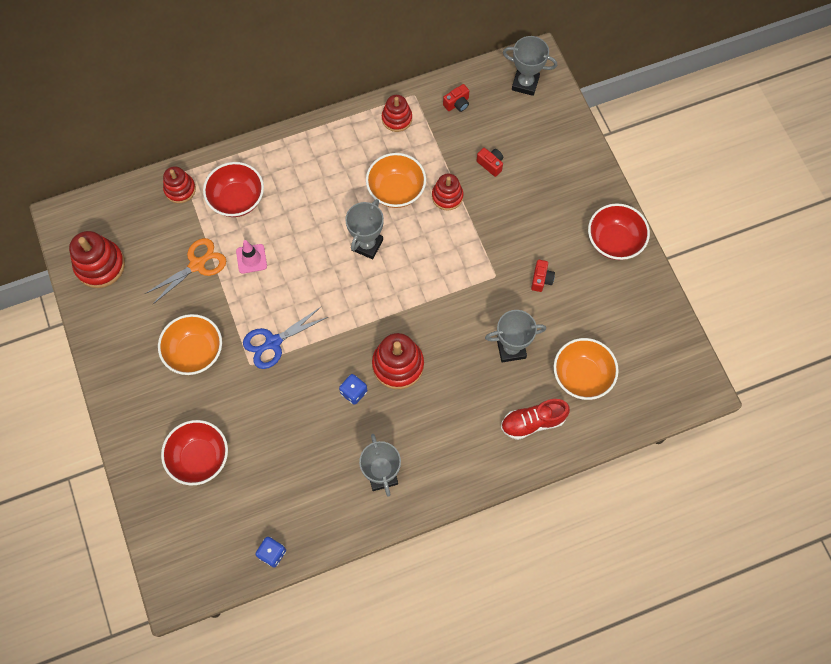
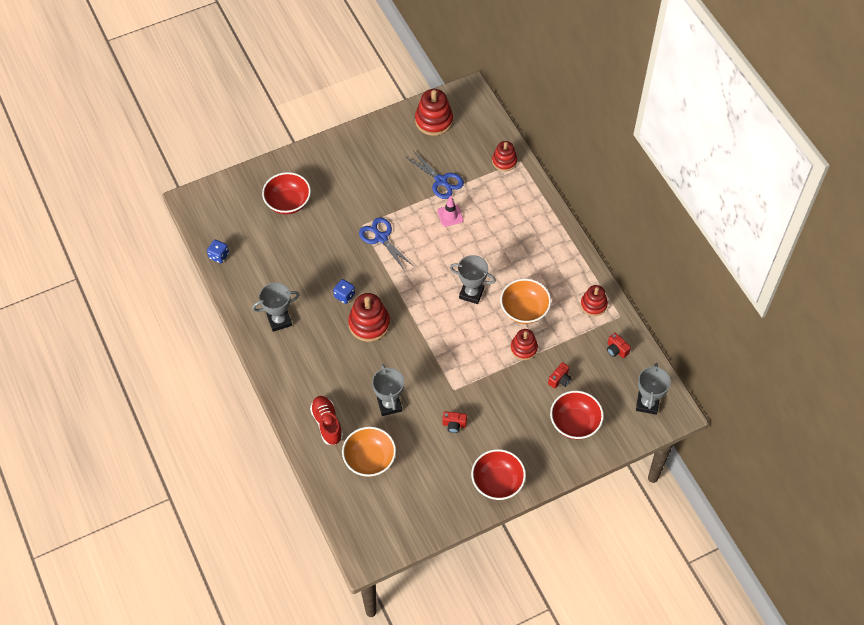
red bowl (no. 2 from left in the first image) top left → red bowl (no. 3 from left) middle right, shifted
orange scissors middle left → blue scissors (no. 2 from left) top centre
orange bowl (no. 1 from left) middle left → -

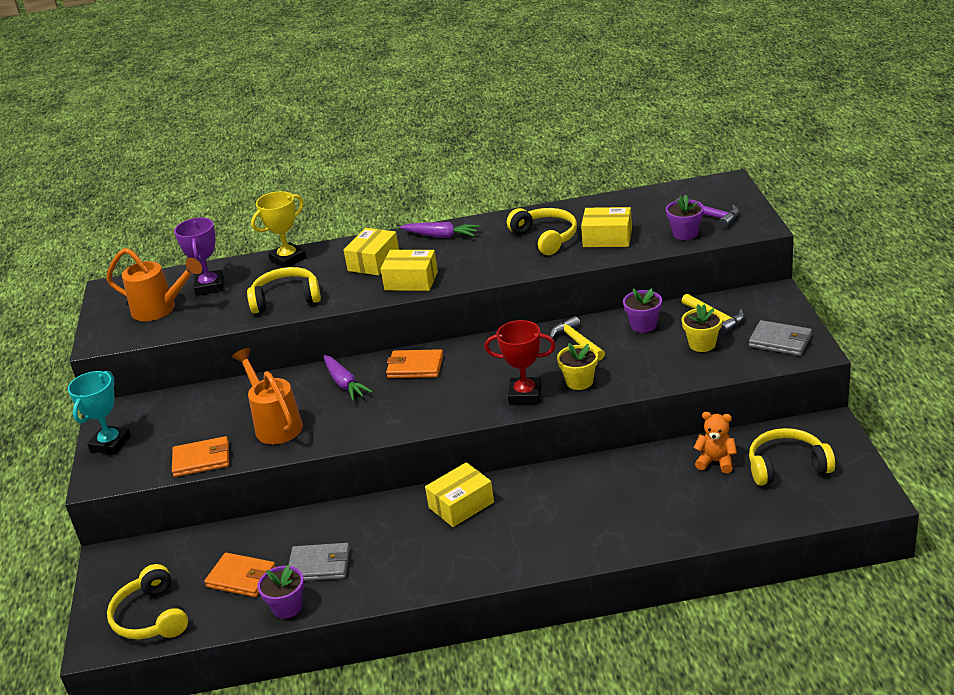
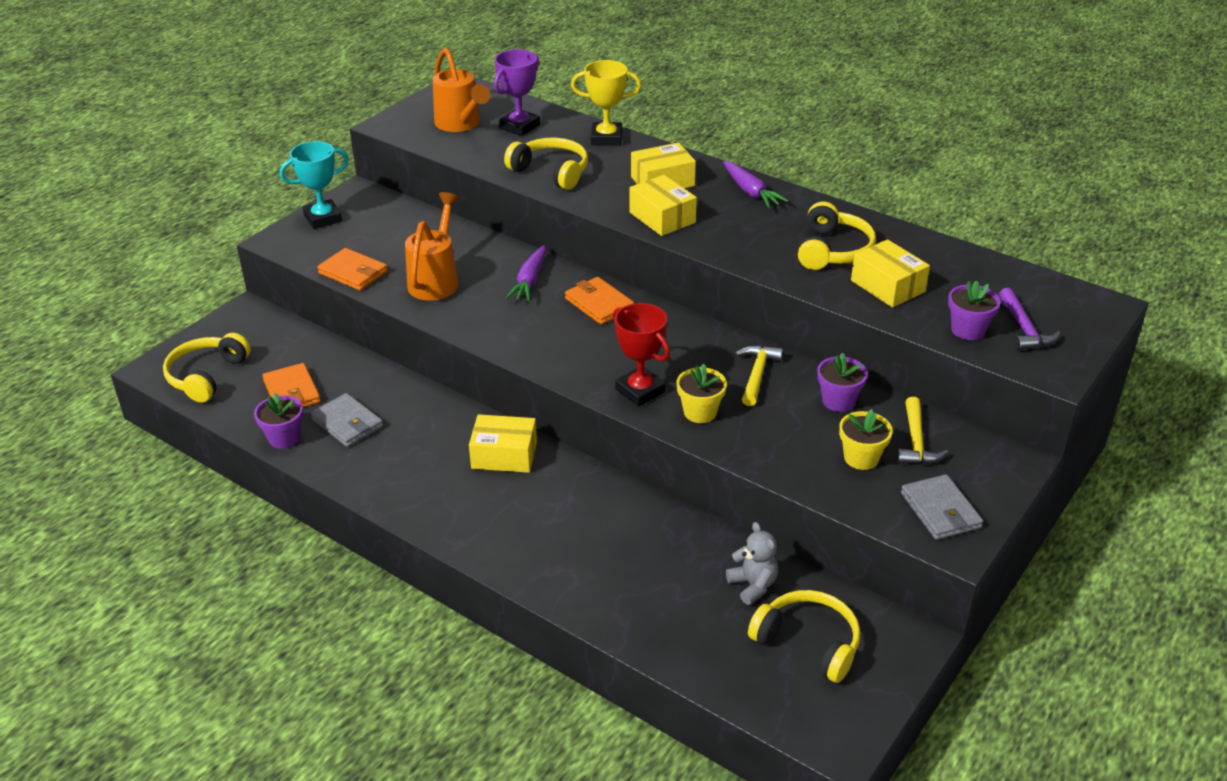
orange teddy bear middle right → grey teddy bear bottom centre

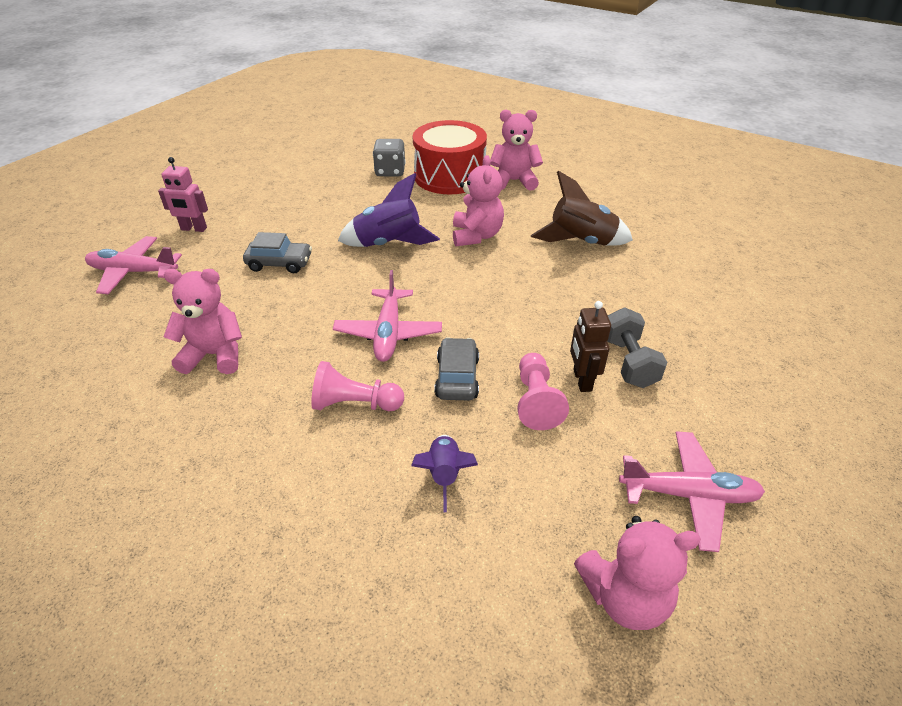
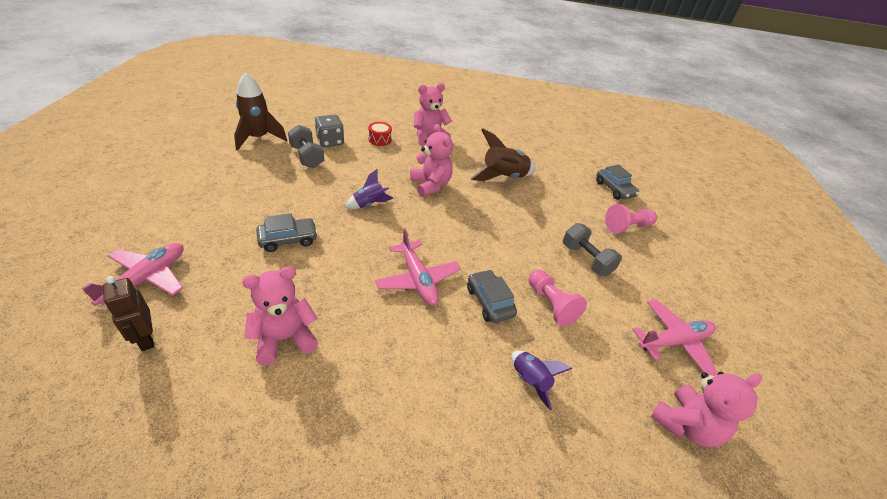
red drum top centre, x0.41
pink robot top left → -
purple rocket (no. 1 from left) top centre → purple rocket (no. 1 from left) centre, x0.60
pink plane (no. 1 from left) middle left, 135 degrees clockwise
brown robot centre → brown robot middle left, shifted
pink pawn (no. 1 from left in the first image) centre → pink pawn (no. 2 from left) middle right, shifted
- → brown rocket (no. 1 from left) top left
- → grey dumbbell (no. 1 from left) top centre
- → grey car (no. 3 from left) middle right

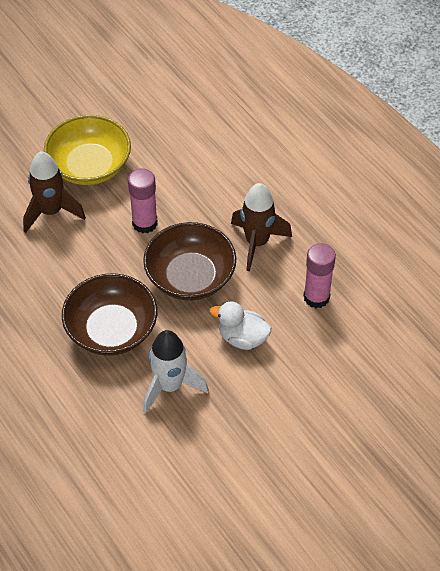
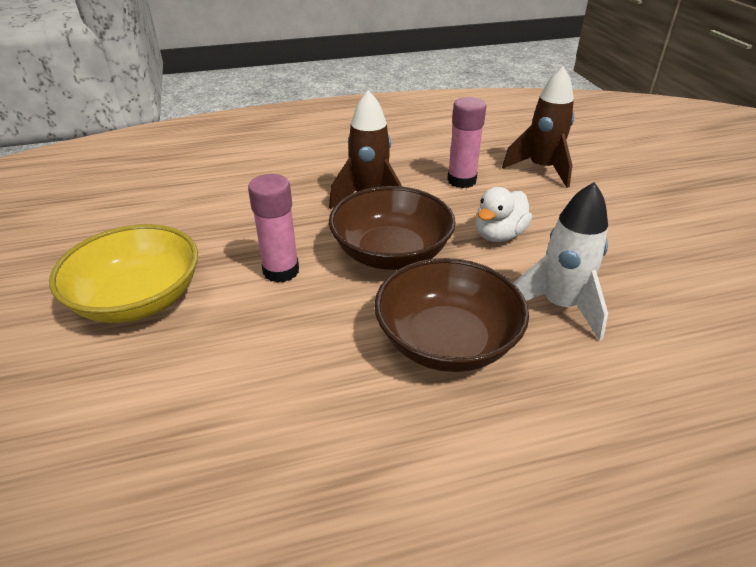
brown rocket (no. 1 from left in the first image) middle left → brown rocket (no. 2 from left) top right, shifted

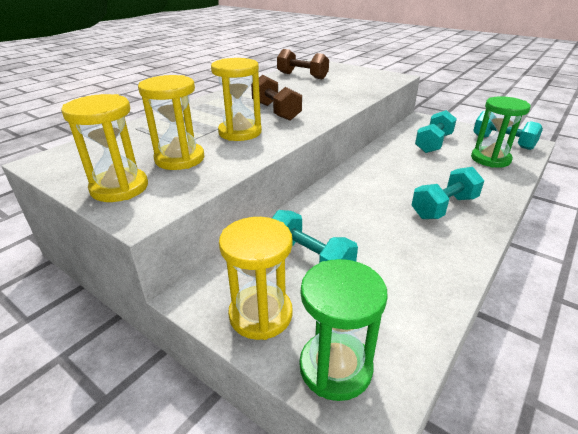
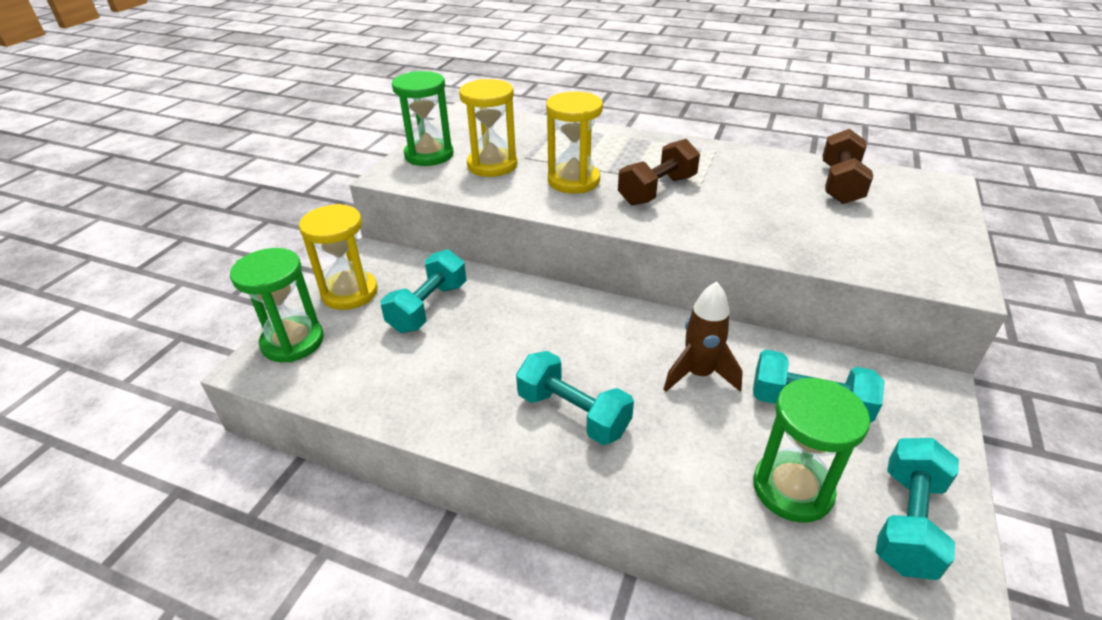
yellow hourglass (no. 1 from left) middle left → green hourglass (no. 2 from left) top centre
- → brown rocket centre

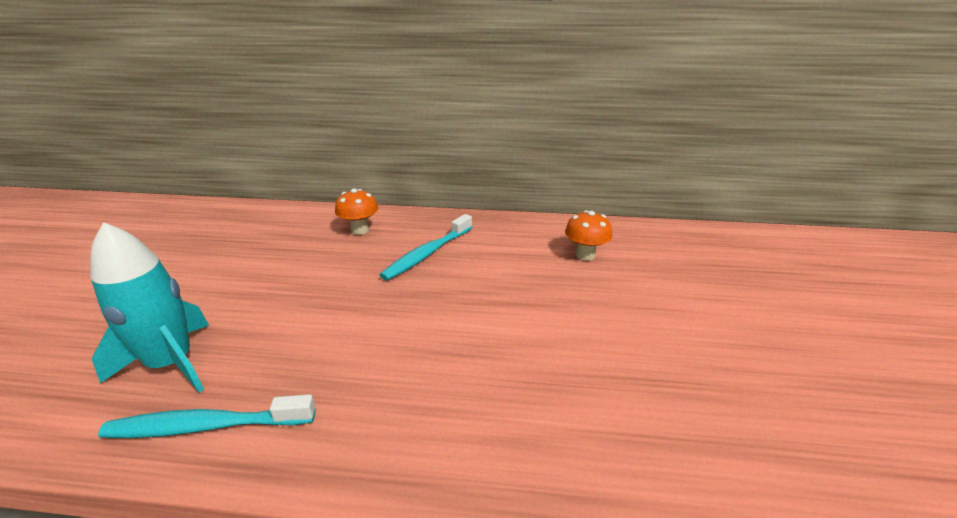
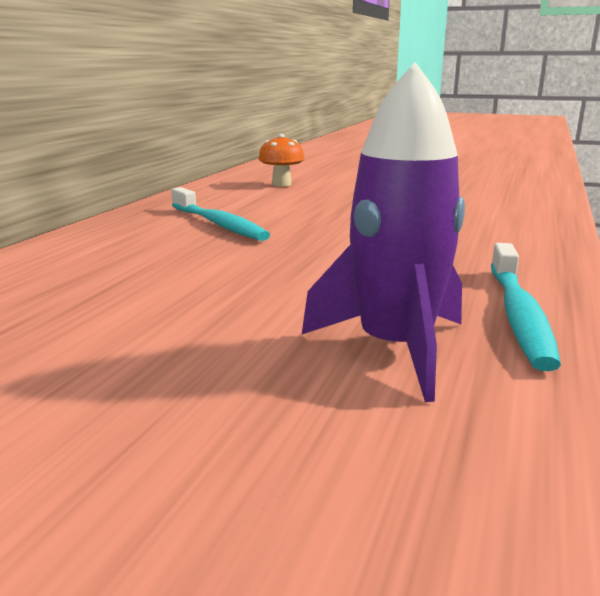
orange mushroom (no. 1 from left) centre → -
turquoise rocket middle left → purple rocket centre

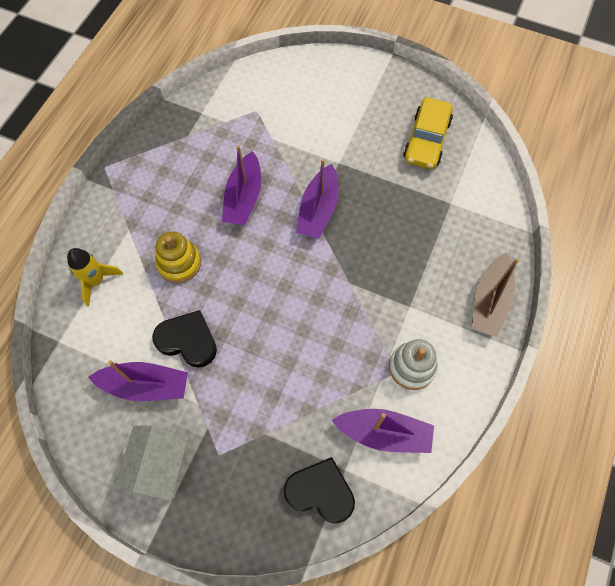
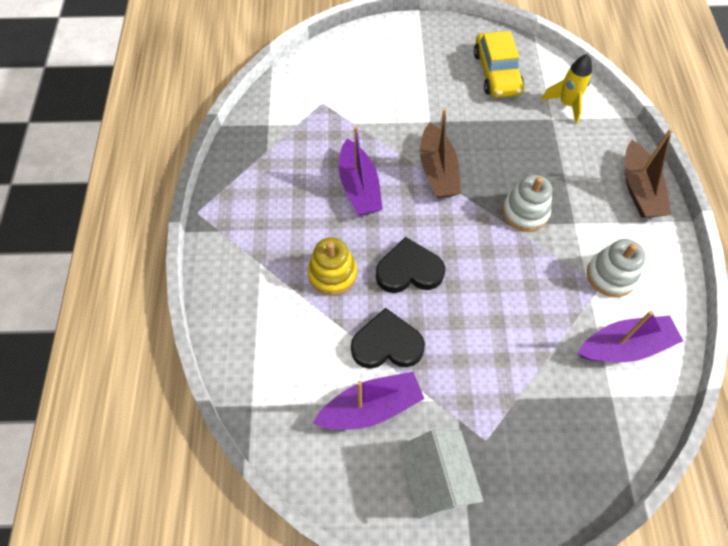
purple boat (no. 3 from left) centre → brown boat (no. 1 from left) top centre
yellow rocket middle left → yellow rocket top right, shifted
black heart (no. 2 from left) bottom centre → black heart (no. 2 from left) centre, shifted
- → white stacking toy (no. 1 from left) middle right

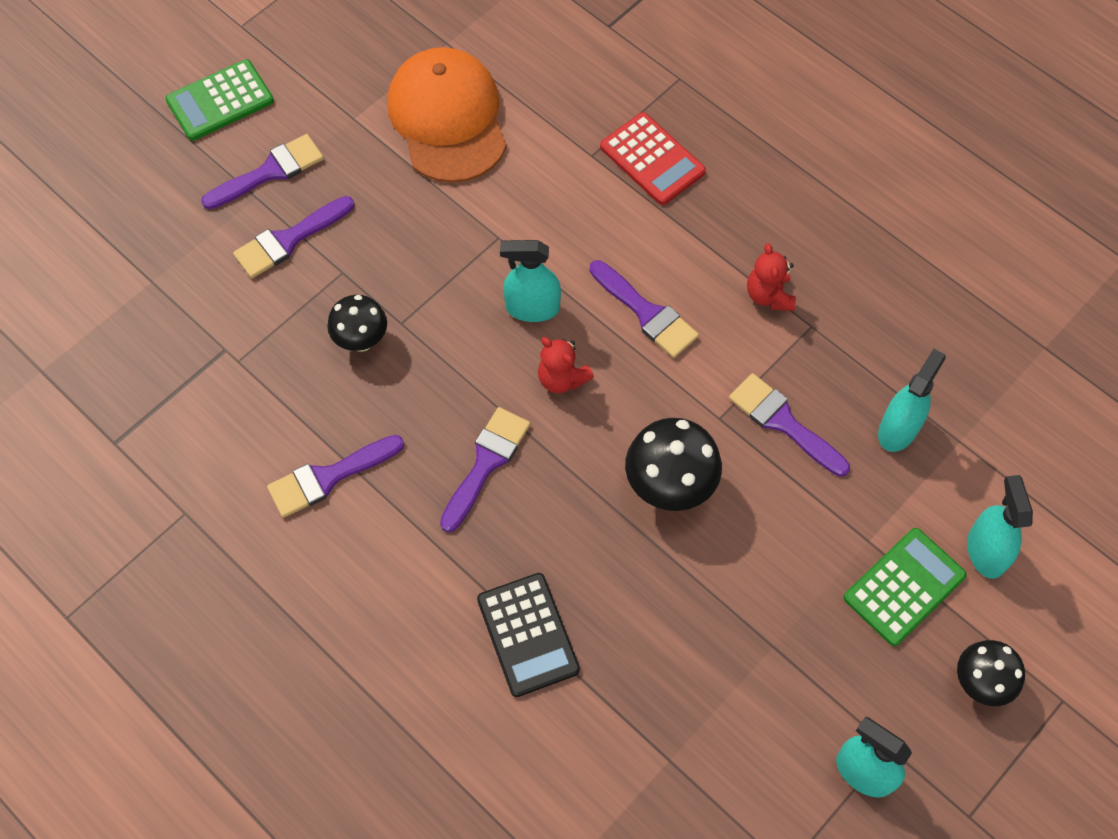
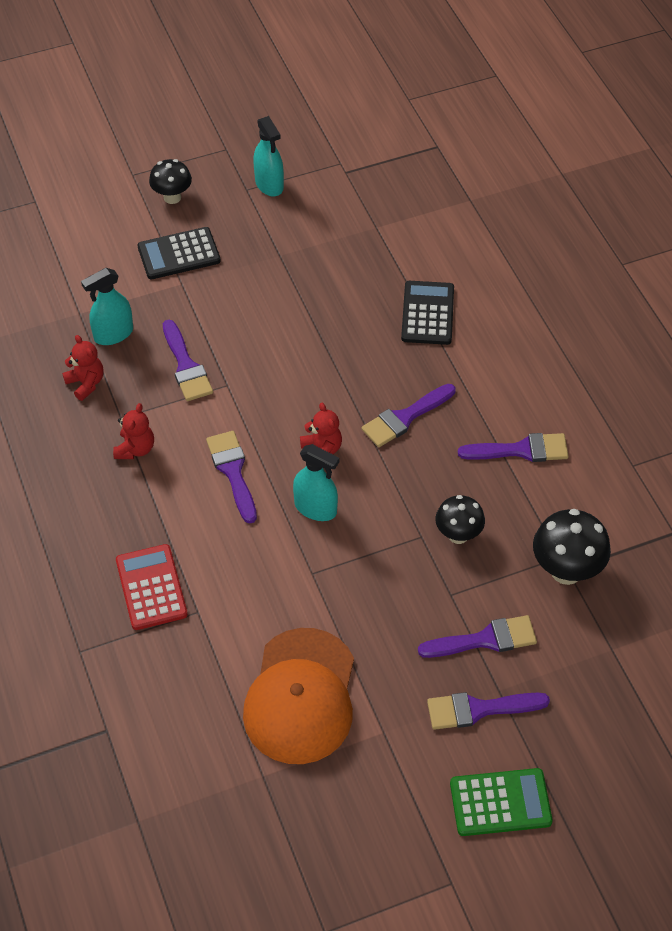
black mushroom (no. 2 from left in the first image) centre → black mushroom (no. 3 from left) middle right, shifted
turquoise spray bottle (no. 4 from left) middle right → -
green calculator (no. 2 from left) bottom right → black calculator (no. 1 from left) top left
- → red teddy bear (no. 1 from left) middle left

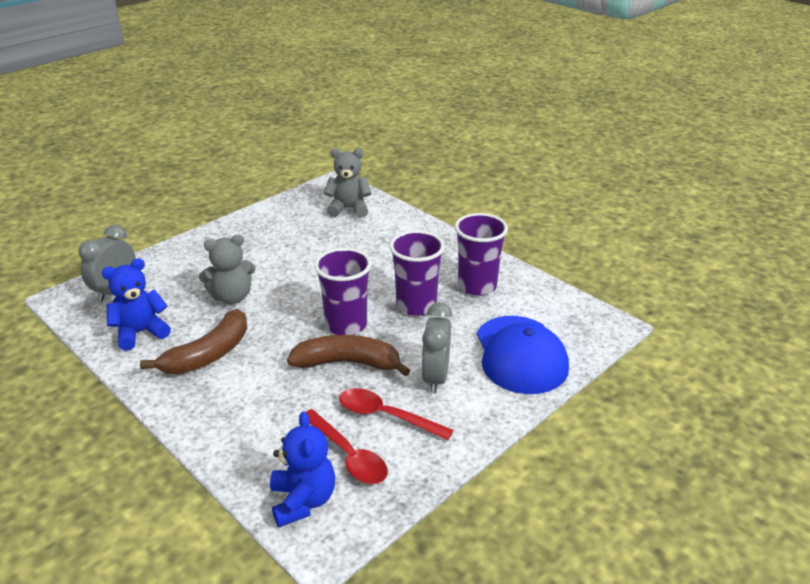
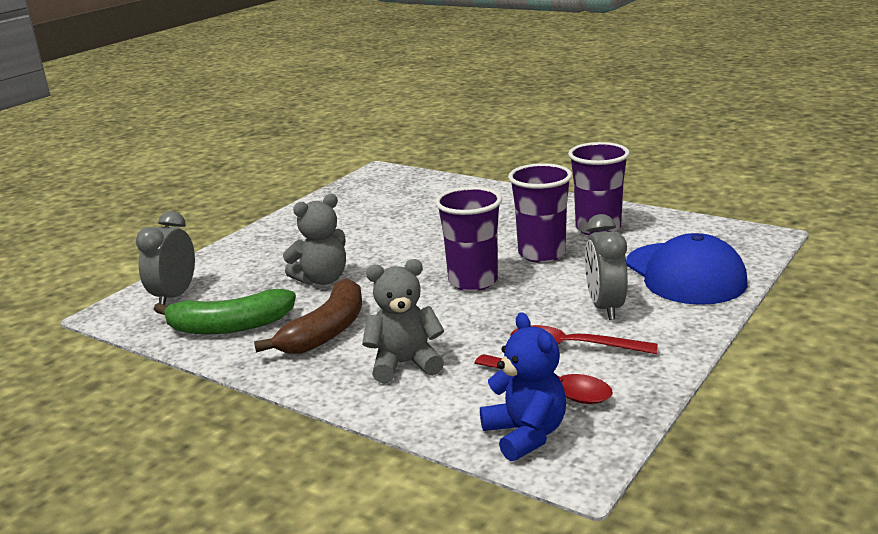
grey teddy bear (no. 2 from left) top centre → grey teddy bear (no. 2 from left) centre, shifted
blue teddy bear (no. 1 from left) middle left → green banana middle left
brown banana (no. 2 from left) centre → -

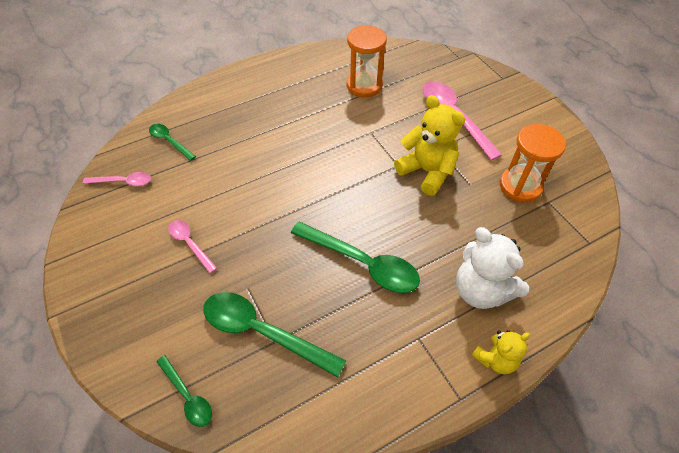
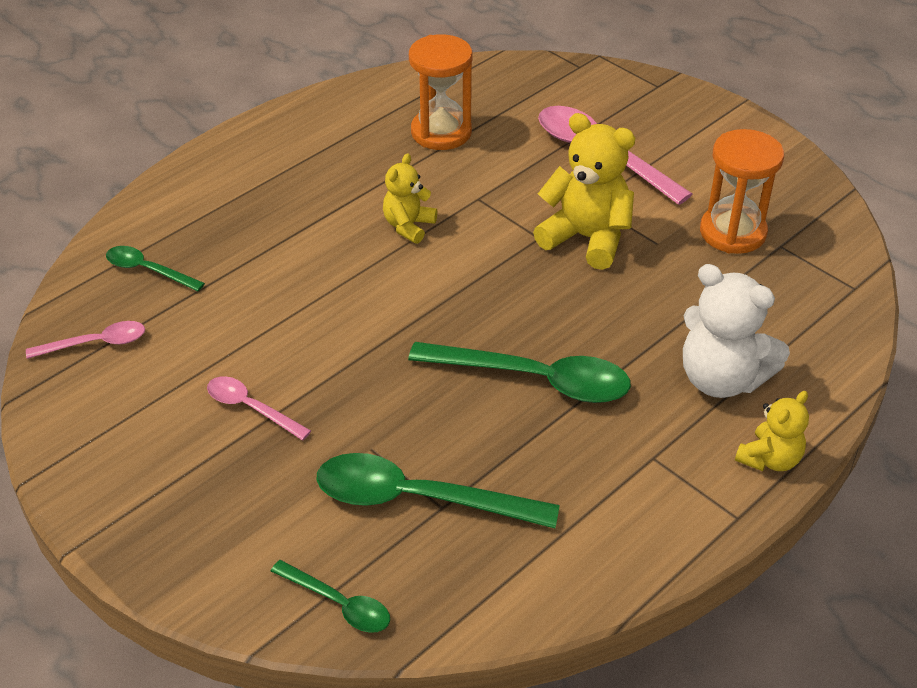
- → yellow teddy bear (no. 1 from left) top centre

